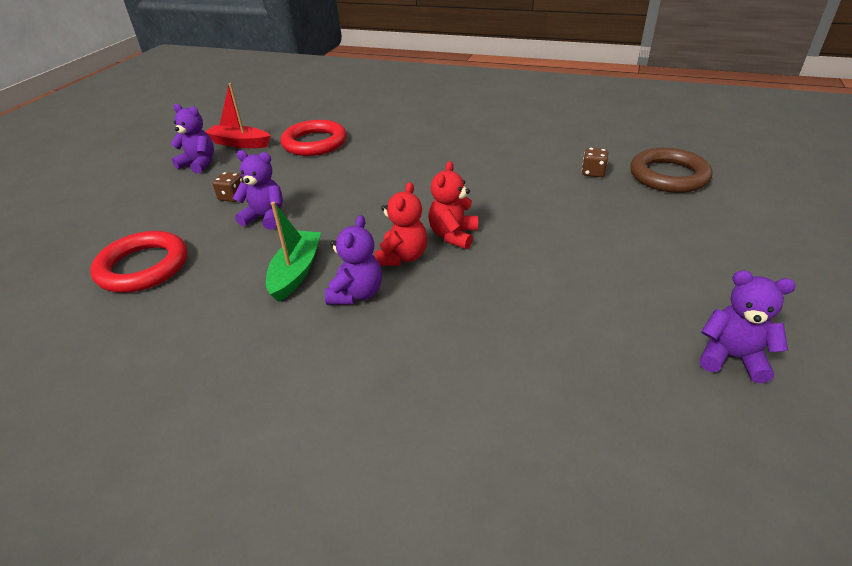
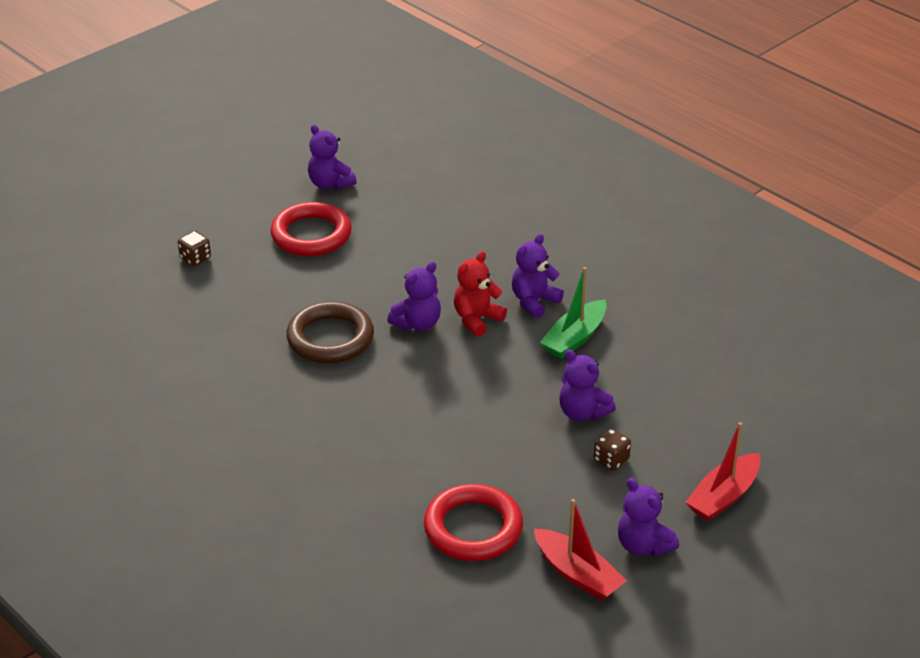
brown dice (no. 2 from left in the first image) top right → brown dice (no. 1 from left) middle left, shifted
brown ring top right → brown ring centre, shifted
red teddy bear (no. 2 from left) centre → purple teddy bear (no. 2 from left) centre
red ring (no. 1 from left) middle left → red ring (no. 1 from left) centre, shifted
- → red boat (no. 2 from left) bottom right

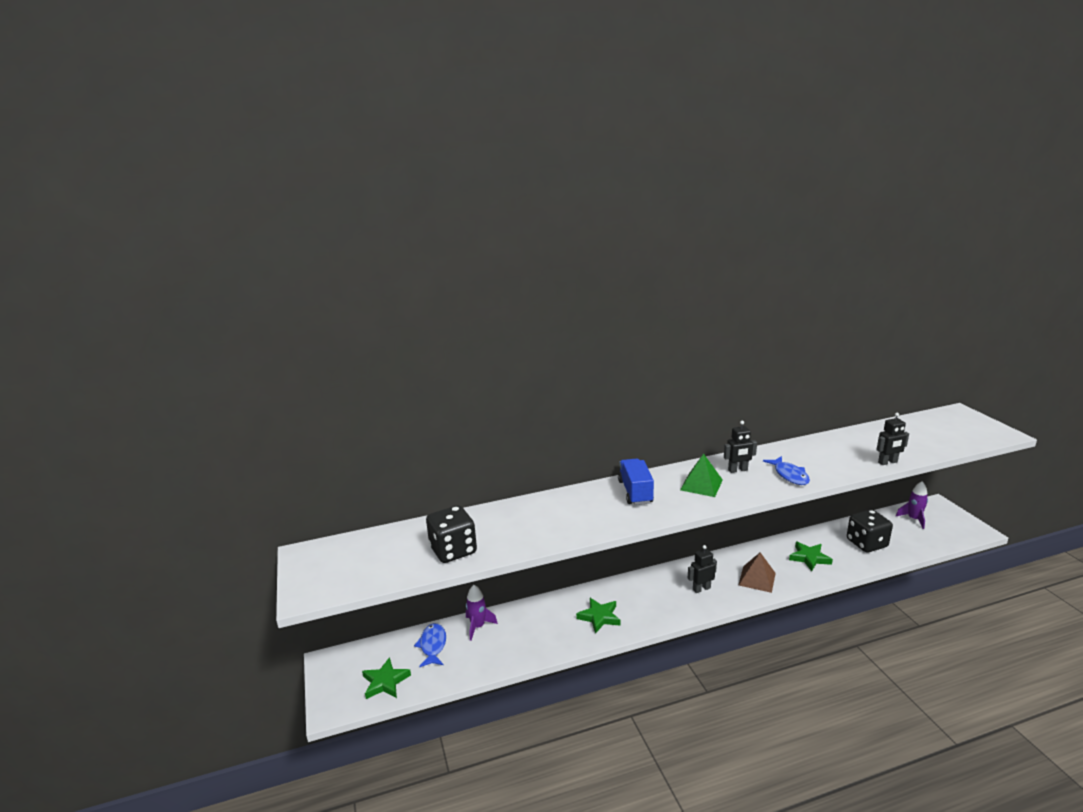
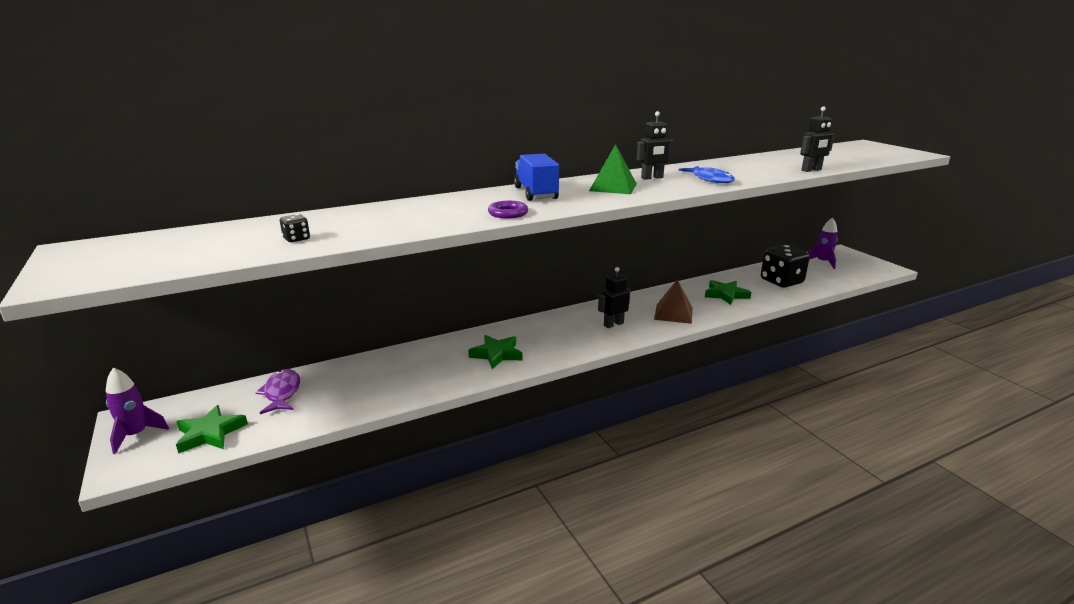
black dice (no. 1 from left) centre → black dice (no. 1 from left) middle left, x0.42
purple rocket (no. 1 from left) bottom centre → purple rocket (no. 1 from left) bottom left, shifted
blue fish (no. 1 from left) bottom centre → purple fish middle left
- → purple ring centre

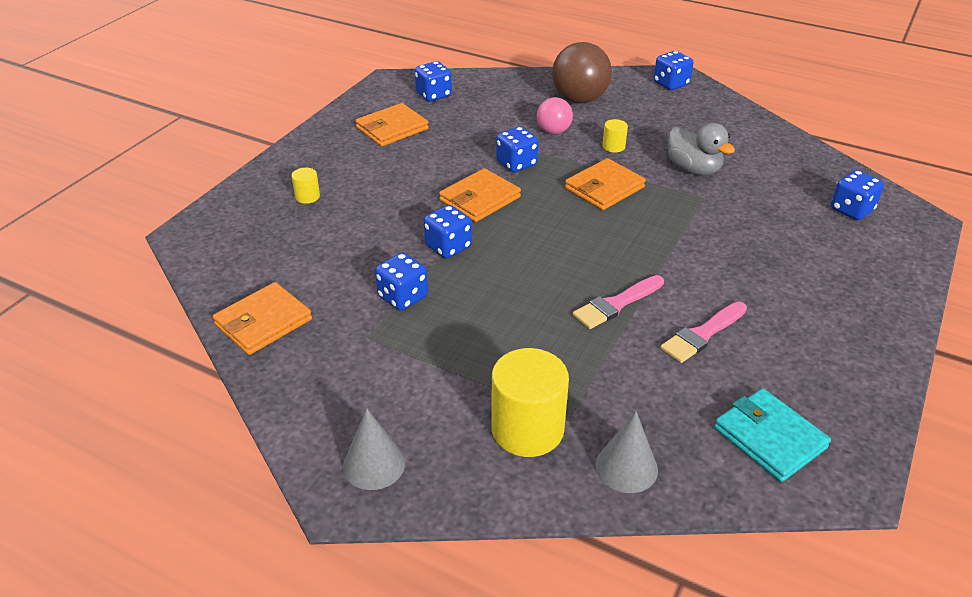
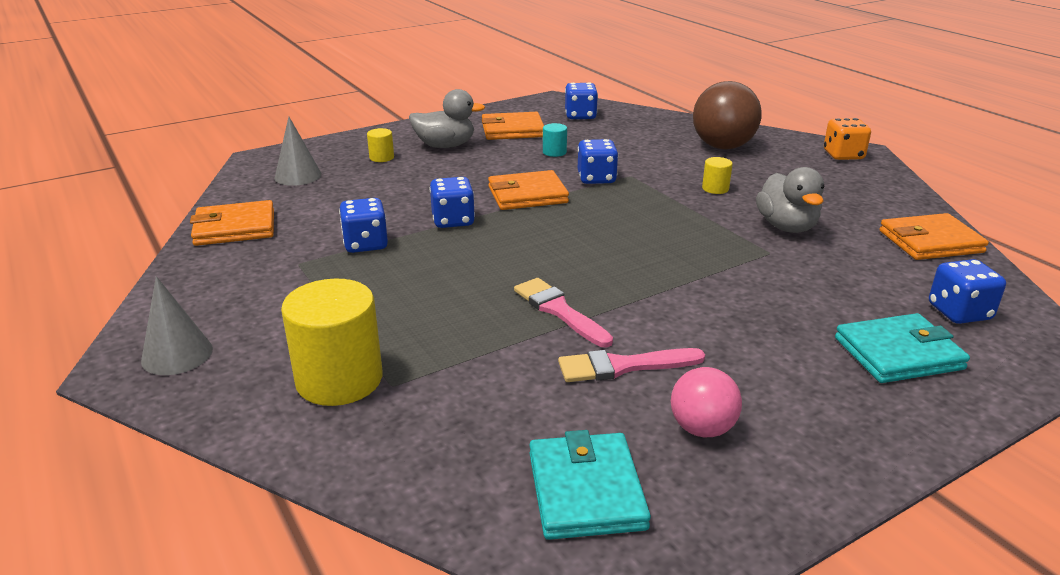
blue dice (no. 5 from left) top right → orange dice top right
pink ball top centre → pink ball bottom centre, shifted
orange wallet (no. 4 from left) top centre → orange wallet (no. 4 from left) middle right, shifted
pink brush (no. 1 from left) centre, 60 degrees clockwise
grey cone (no. 2 from left) bottom centre → grey cone (no. 2 from left) top left, shifted
- → grey duck (no. 1 from left) top centre
- → turquoise cylinder top centre
- → turquoise wallet (no. 2 from left) middle right

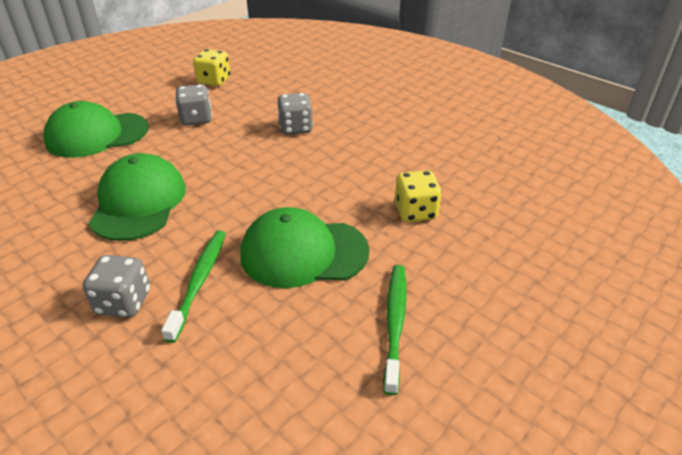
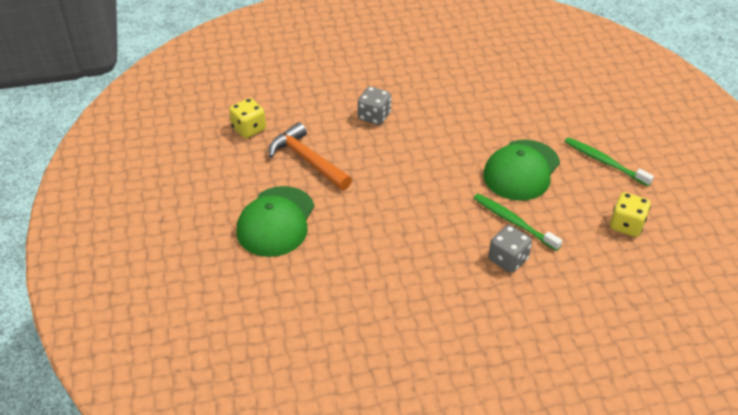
grey dice (no. 2 from left) top left → orange hammer centre
green cap (no. 2 from left) middle left → -
yellow dice (no. 2 from left) centre → yellow dice (no. 2 from left) middle right, shifted

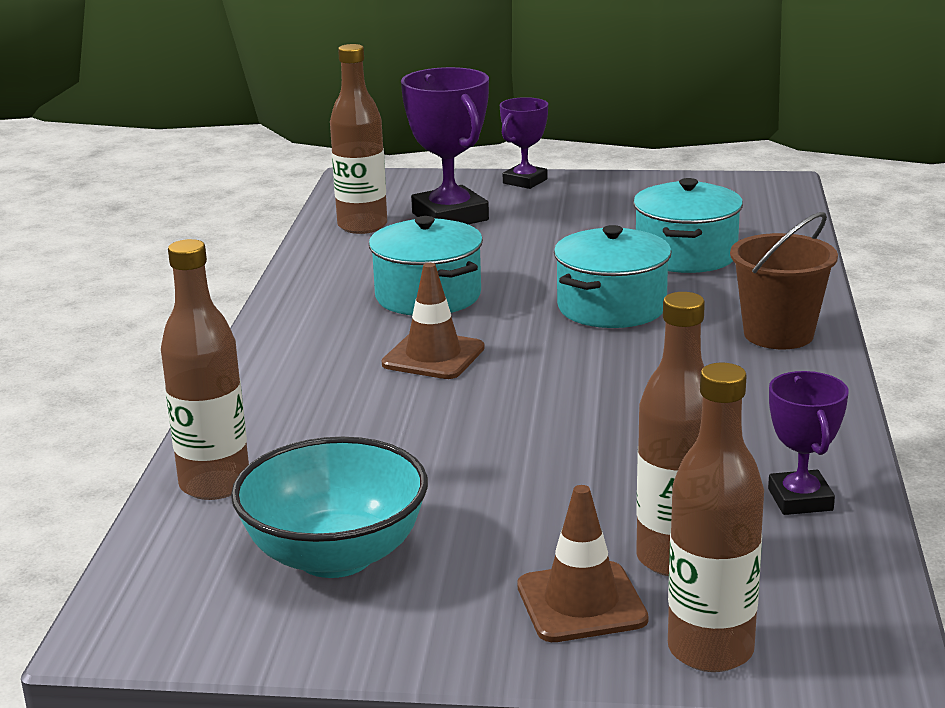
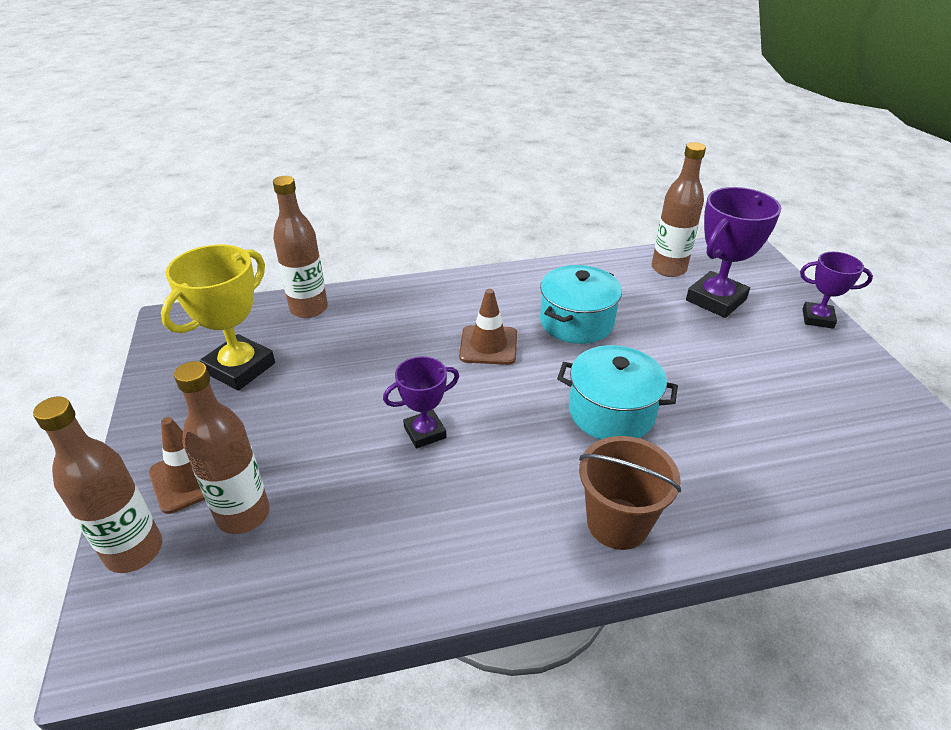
turquoise pot (no. 3 from left) top right → -
purple trophy (no. 3 from left in the first image) middle right → purple trophy (no. 1 from left) centre, shifted
turquoise bowl bottom centre → yellow trophy middle left

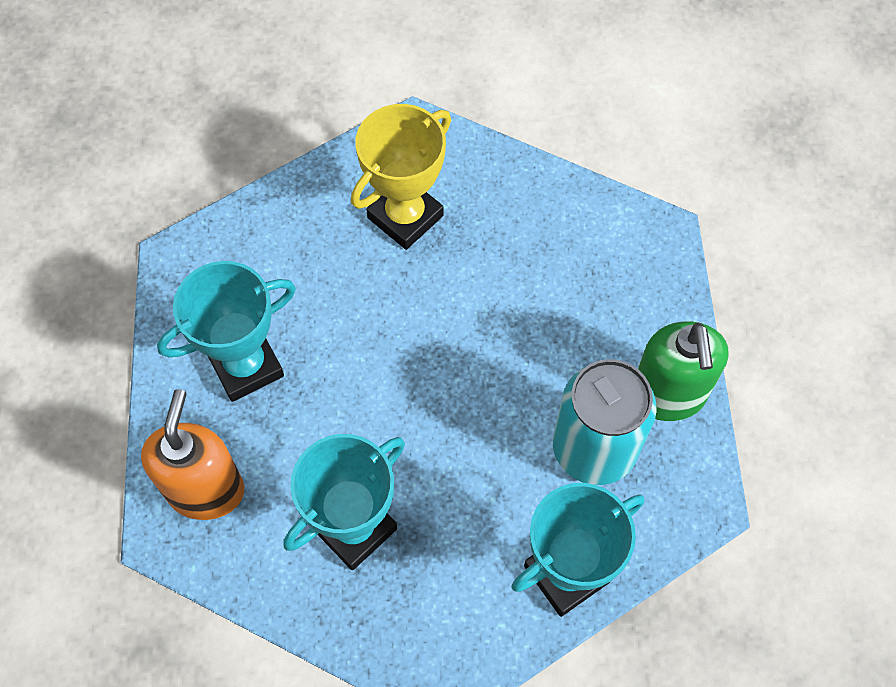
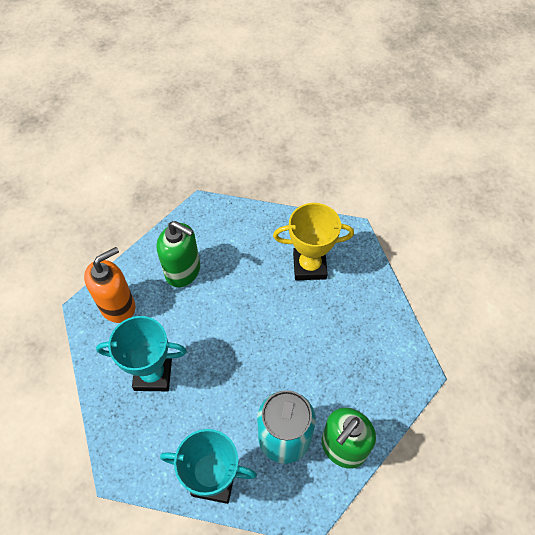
turquoise trophy (no. 1 from left) middle left → green soap dispenser (no. 1 from left) middle left

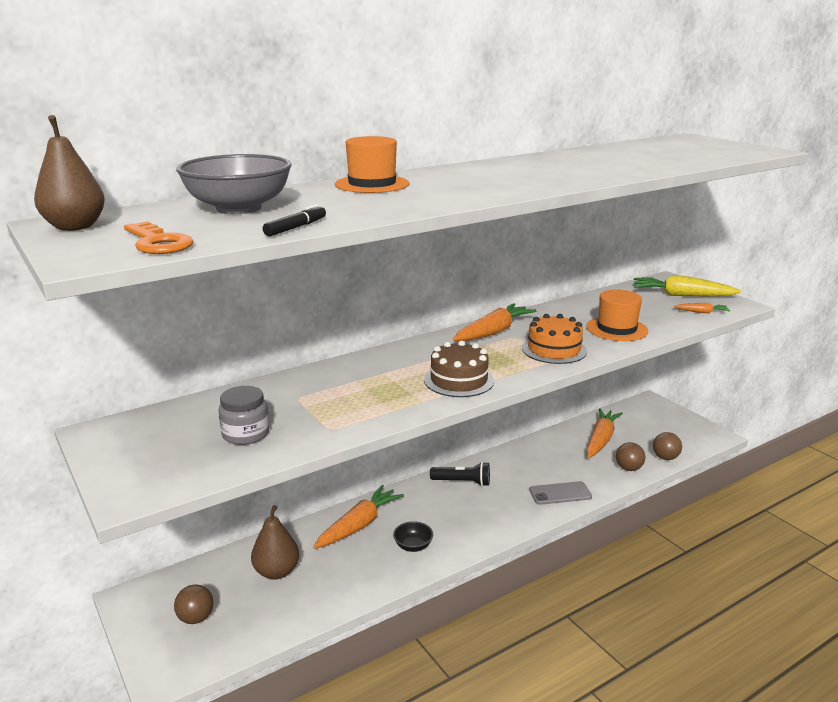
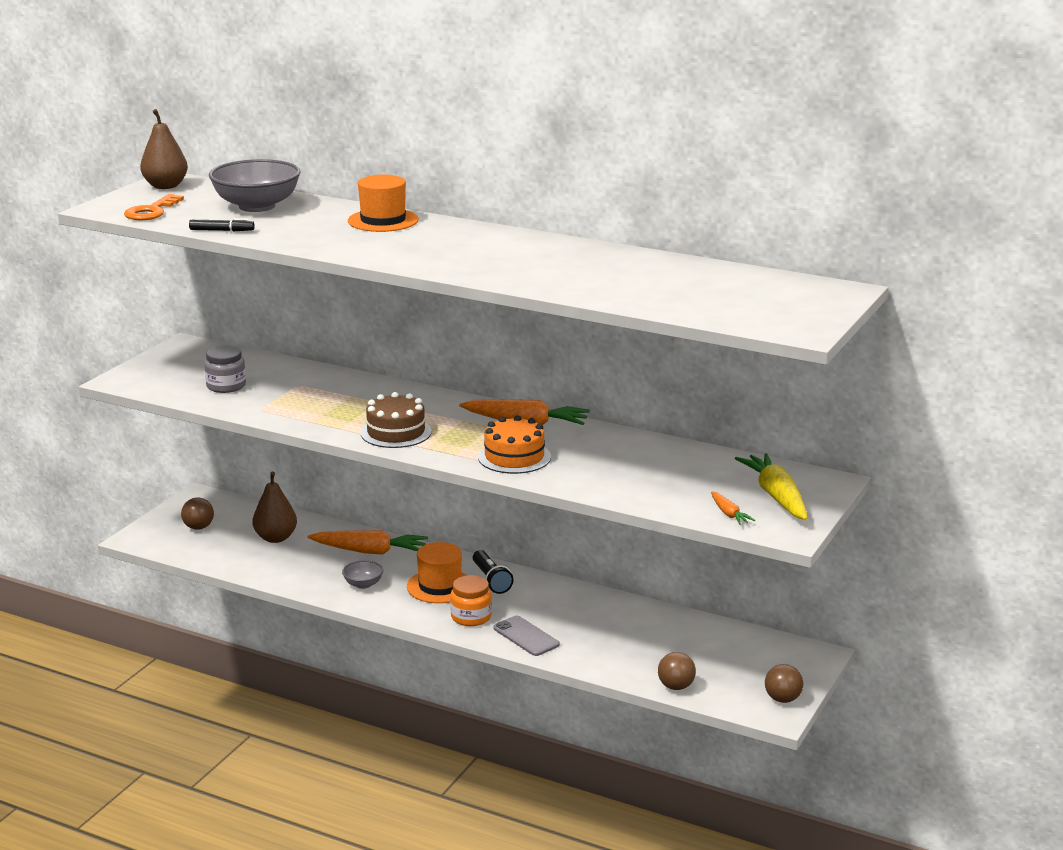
orange hat (no. 2 from left) middle right → orange hat (no. 2 from left) bottom centre, shifted
orange carrot (no. 3 from left) middle right → -
brown ball (no. 2 from left in the first image) middle right → brown ball (no. 3 from left) bottom right, shifted
black bowl bottom centre → grey bowl (no. 2 from left) bottom centre
- → orange jar bottom centre

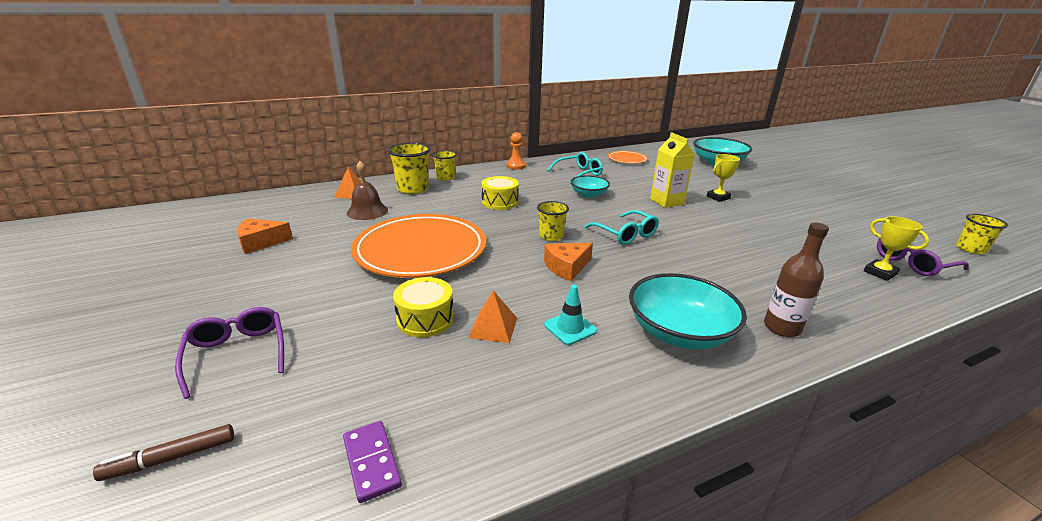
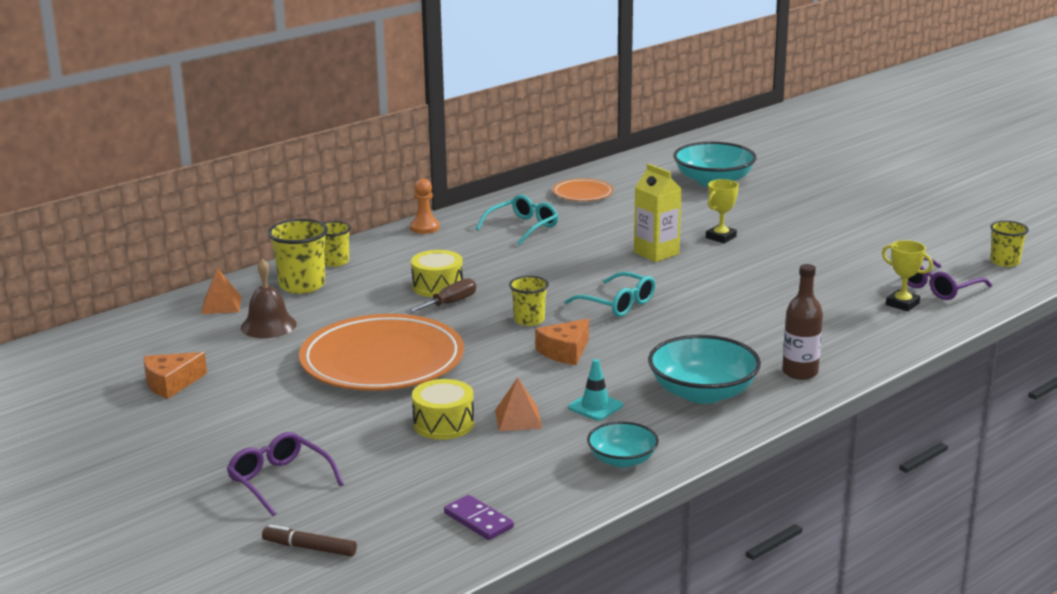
turquoise bowl (no. 1 from left) centre → turquoise bowl (no. 1 from left) bottom centre, shifted
brown marker bottom left, 60 degrees clockwise
- → brown screwdriver centre

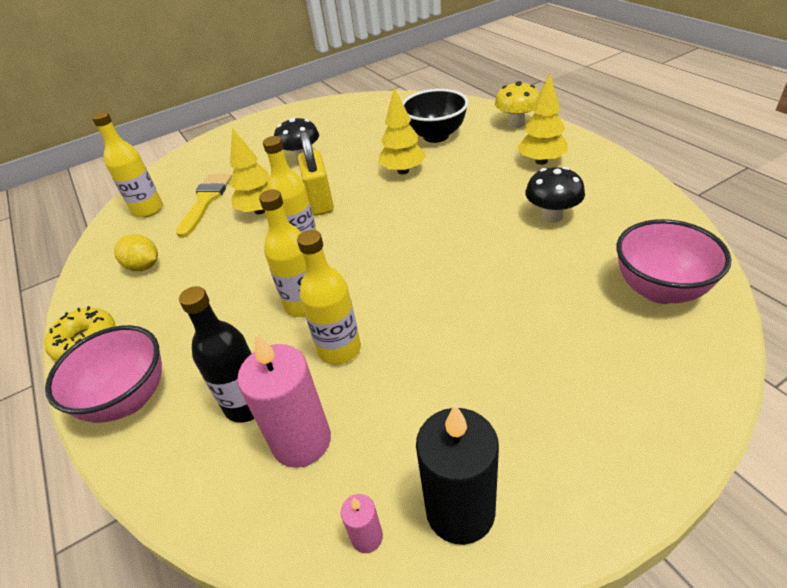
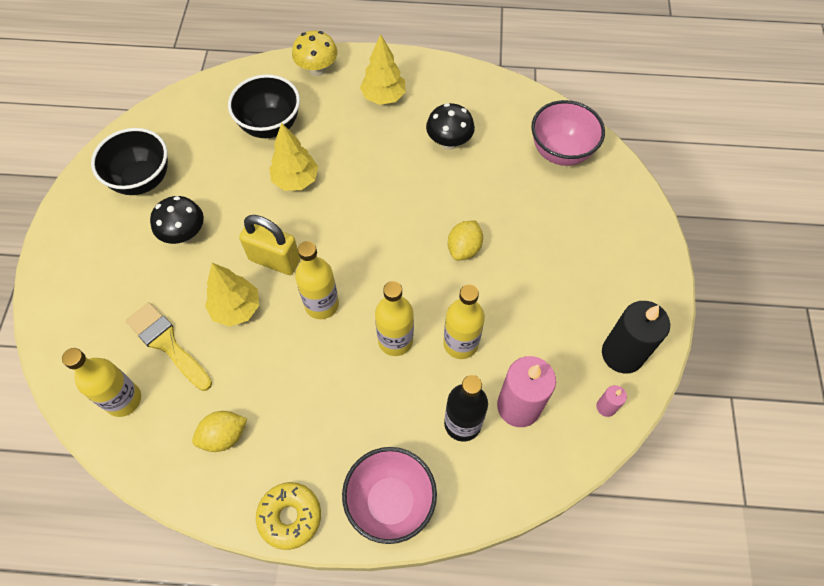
- → black bowl (no. 1 from left) top left
- → yellow lemon (no. 2 from left) centre

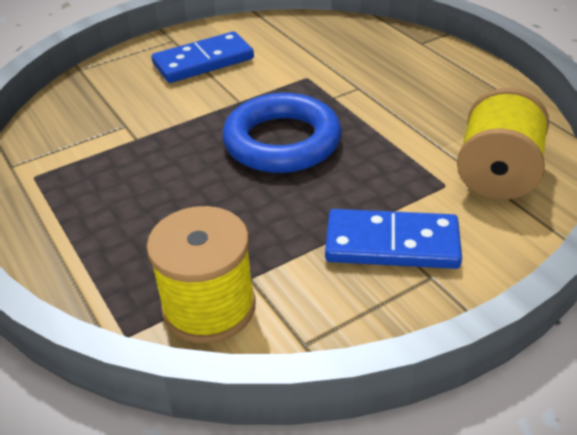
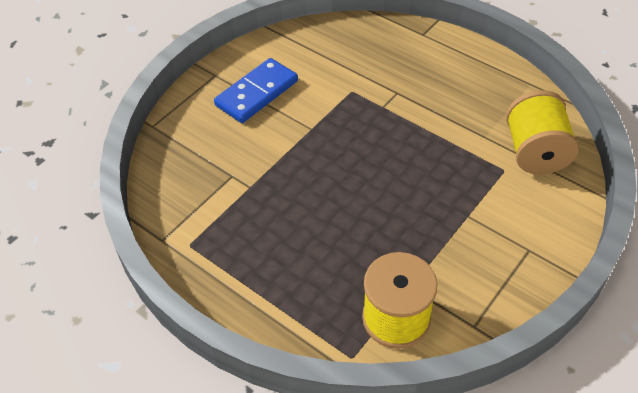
blue ring top centre → -
blue domino (no. 2 from left) middle right → -

